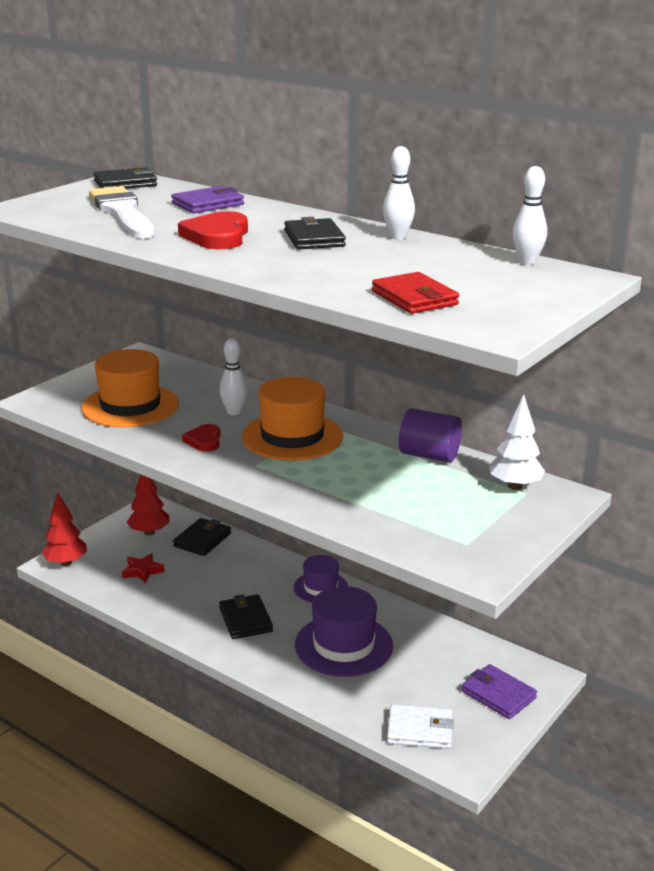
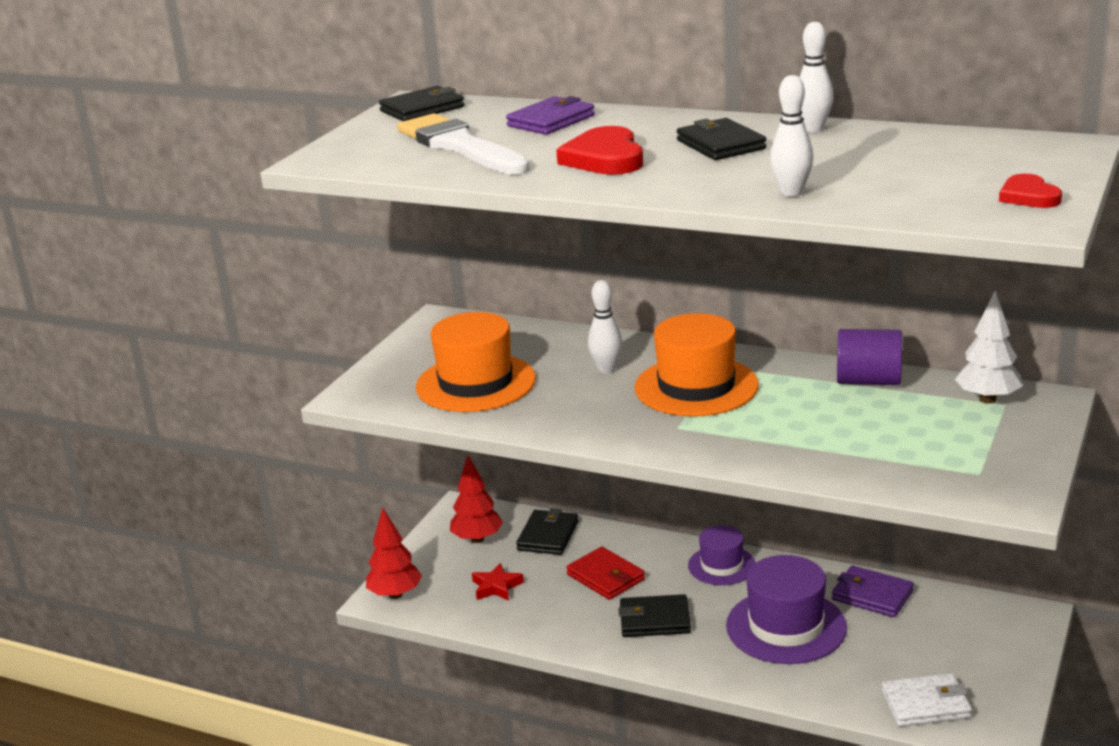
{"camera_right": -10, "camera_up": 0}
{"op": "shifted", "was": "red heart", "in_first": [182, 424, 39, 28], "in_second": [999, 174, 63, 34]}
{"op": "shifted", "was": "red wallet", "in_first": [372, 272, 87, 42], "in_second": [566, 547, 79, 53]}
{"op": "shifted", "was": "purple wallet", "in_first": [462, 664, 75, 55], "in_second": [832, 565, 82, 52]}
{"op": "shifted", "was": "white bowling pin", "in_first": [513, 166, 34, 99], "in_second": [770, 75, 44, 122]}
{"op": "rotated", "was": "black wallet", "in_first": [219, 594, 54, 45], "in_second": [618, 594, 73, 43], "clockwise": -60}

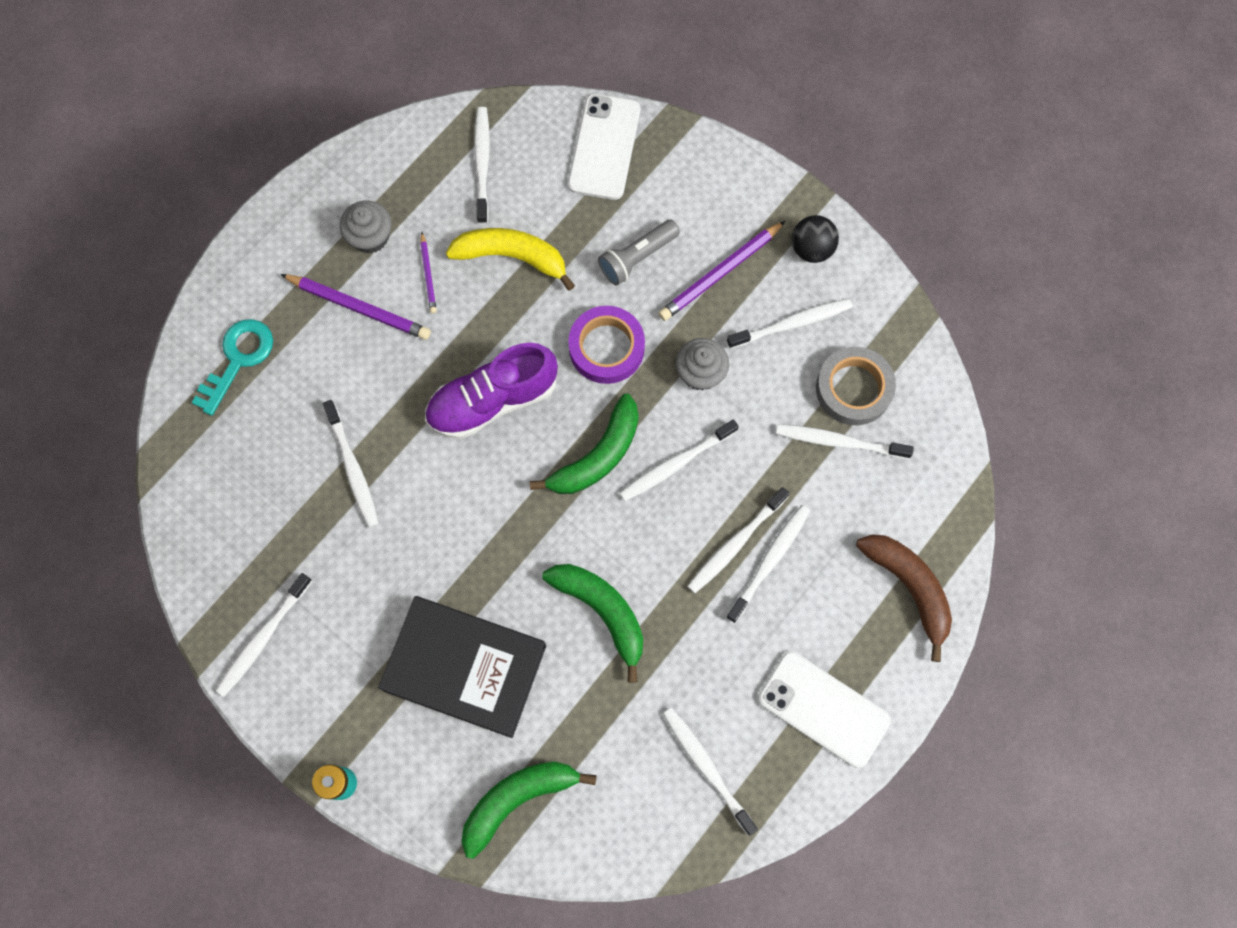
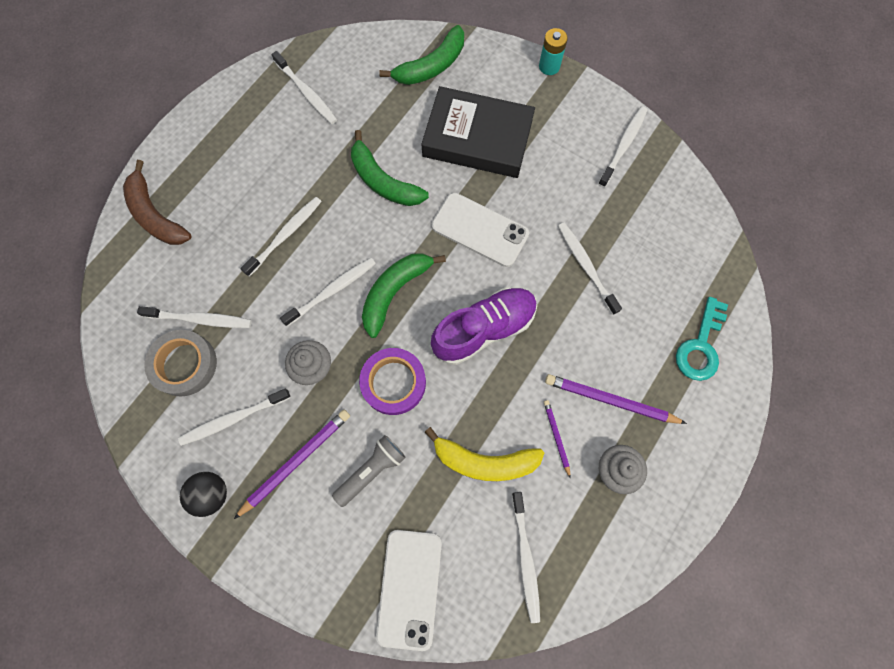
{"camera_right": 175, "camera_up": 0}
{"op": "gone", "was": "white toothbrush", "in_first": [726, 505, 84, 118]}
{"op": "shifted", "was": "white phone", "in_first": [758, 652, 133, 115], "in_second": [432, 193, 97, 74]}

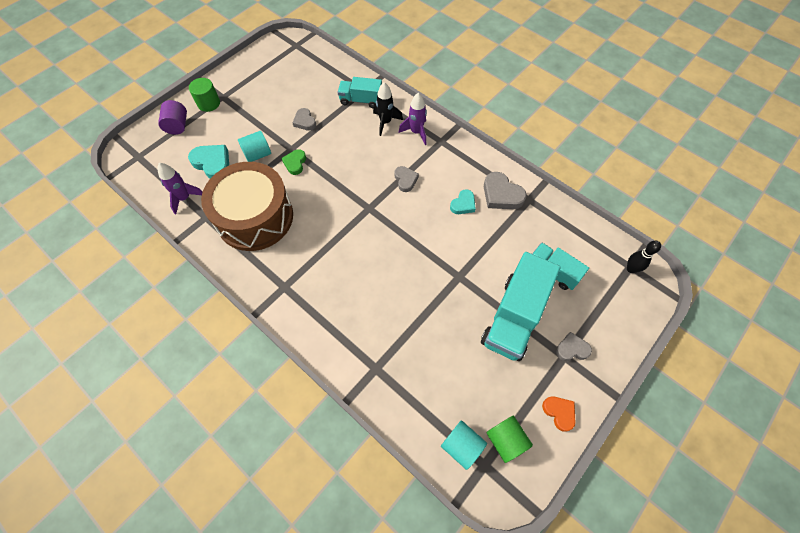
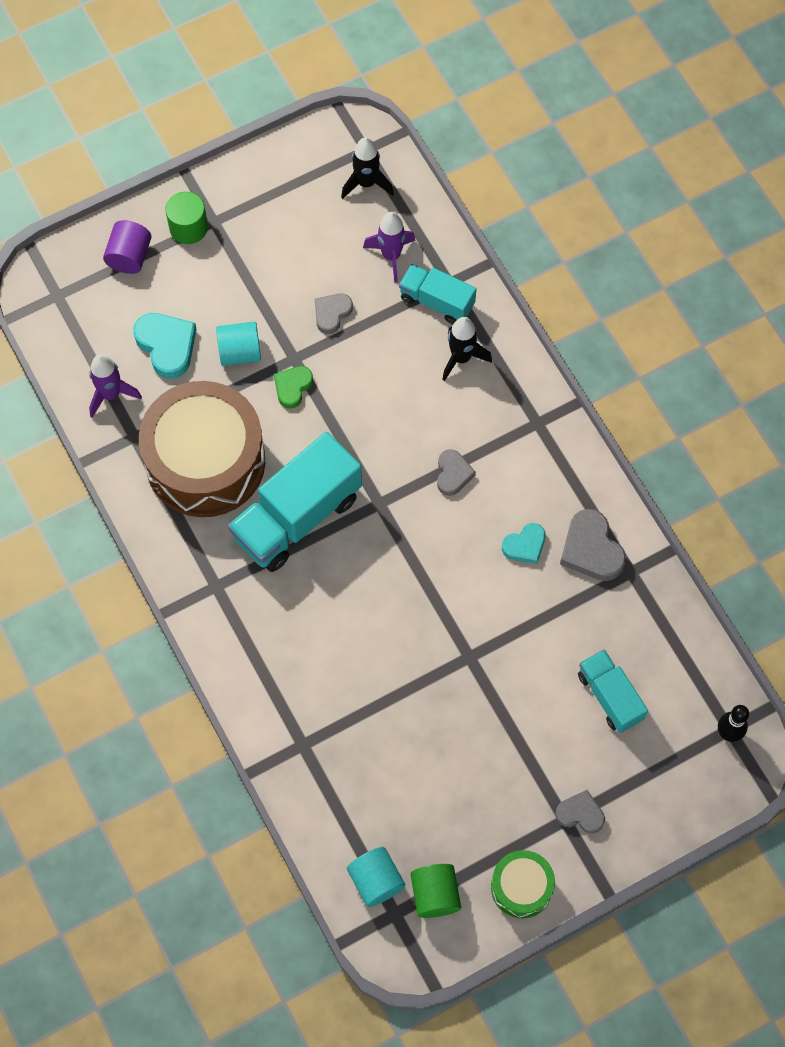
{"camera_right": 20, "camera_up": 5}
{"op": "new", "now": "black rocket", "in_second": [341, 137, 53, 62]}
{"op": "shifted", "was": "purple rocket", "in_first": [399, 93, 28, 52], "in_second": [363, 212, 52, 71]}
{"op": "shifted", "was": "turquoise truck", "in_first": [481, 252, 80, 109], "in_second": [228, 432, 134, 140]}
{"op": "swapped", "was": "orange heart", "now": "green drum", "in_first": [542, 396, 34, 36], "in_second": [491, 850, 64, 69]}
{"op": "rotated", "was": "grey heart", "in_first": [292, 108, 24, 23], "in_second": [315, 294, 38, 40], "clockwise": 45}

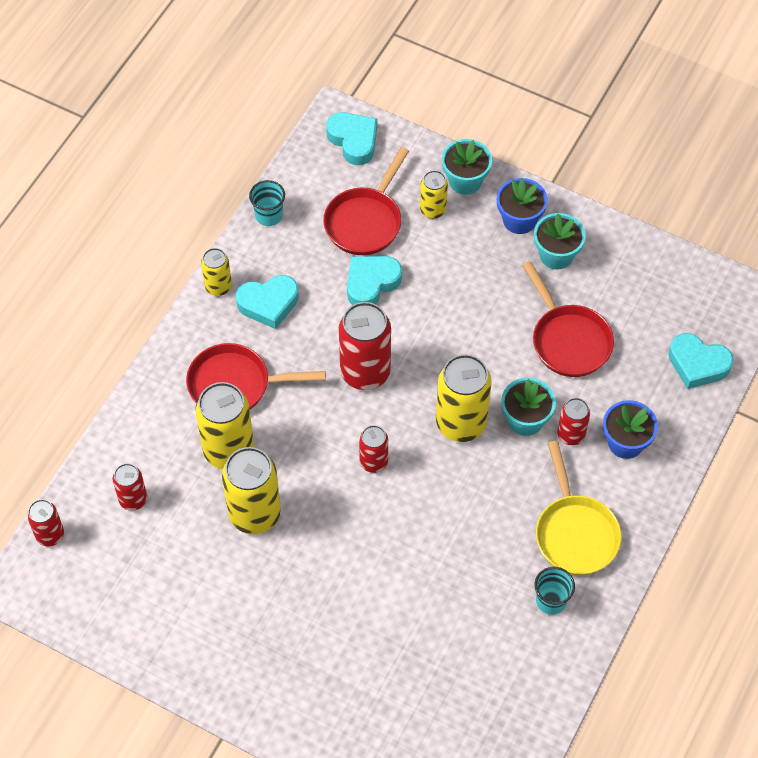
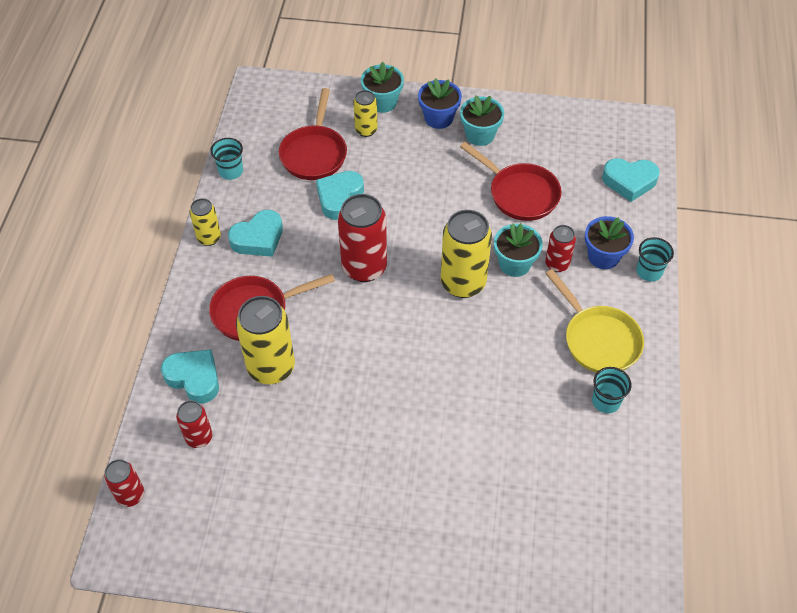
{"camera_right": -20, "camera_up": -5}
{"op": "gone", "was": "yellow can", "in_first": [222, 447, 59, 87]}
{"op": "gone", "was": "red can", "in_first": [359, 425, 29, 48]}
{"op": "new", "now": "turquoise cup", "in_second": [636, 237, 38, 44]}
{"op": "shifted", "was": "turquoise heart", "in_first": [326, 112, 51, 53], "in_second": [161, 350, 58, 53]}

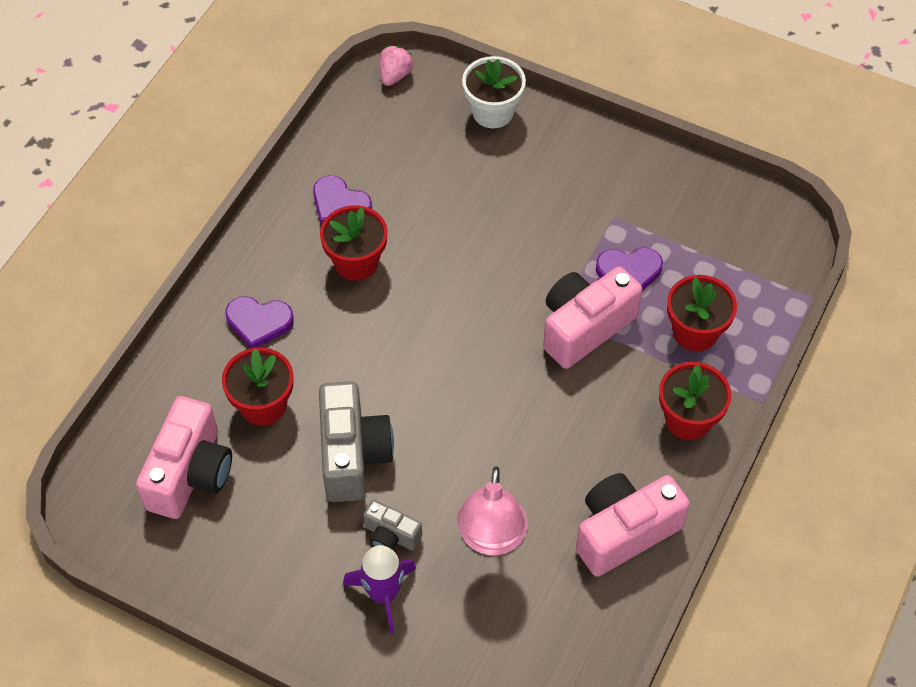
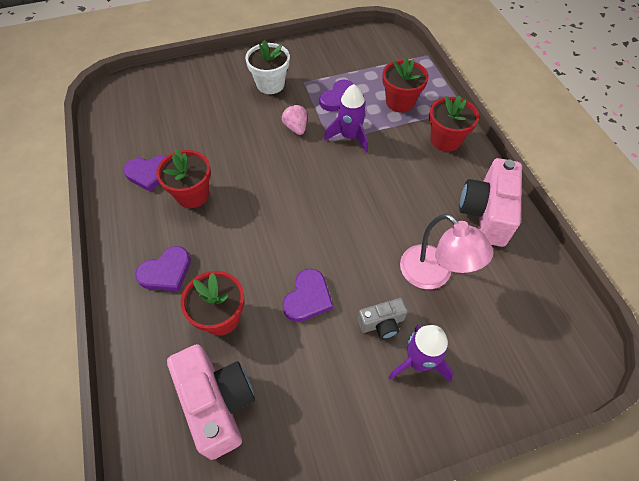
{"camera_right": -45, "camera_up": 0}
{"op": "shifted", "was": "pink strawberry", "in_first": [380, 46, 34, 40], "in_second": [282, 105, 25, 30]}
{"op": "shifted", "was": "white flower pot", "in_first": [462, 56, 64, 72], "in_second": [245, 40, 45, 54]}
{"op": "swapped", "was": "grey camera", "now": "purple heart", "in_first": [319, 381, 75, 121], "in_second": [283, 269, 50, 53]}
{"op": "swapped", "was": "pink camera", "now": "purple rocket", "in_first": [543, 267, 100, 102], "in_second": [324, 84, 44, 69]}

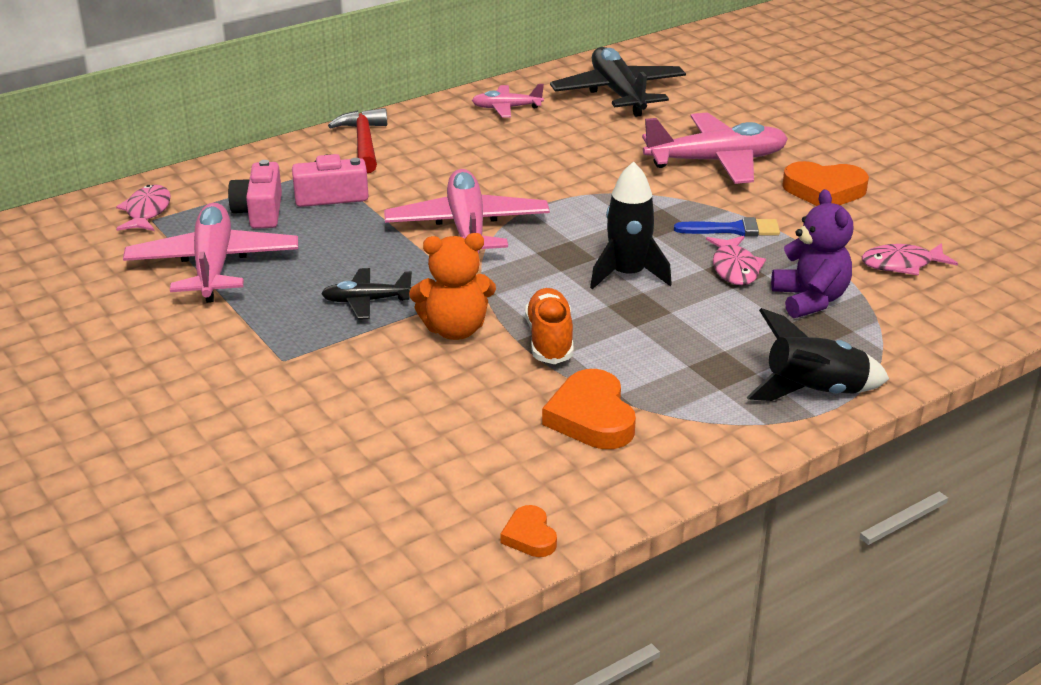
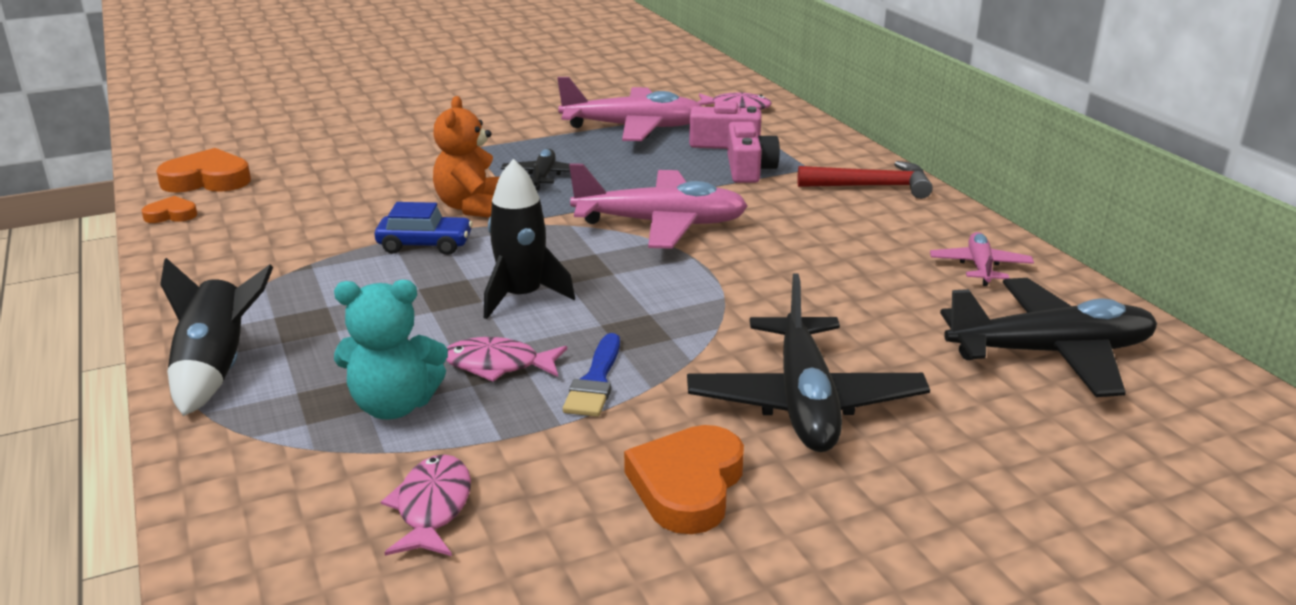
{"camera_right": 100, "camera_up": -5}
{"op": "shifted", "was": "orange heart", "in_first": [542, 369, 94, 80], "in_second": [156, 148, 95, 45]}
{"op": "swapped", "was": "orange shoe", "now": "blue car", "in_first": [525, 288, 49, 76], "in_second": [375, 202, 98, 53]}
{"op": "repainted", "was": "pink plane", "now": "black plane", "in_first": [642, 112, 146, 72], "in_second": [687, 273, 243, 179]}
{"op": "repainted", "was": "purple teddy bear", "now": "turquoise teddy bear", "in_first": [771, 189, 82, 129], "in_second": [334, 280, 114, 140]}

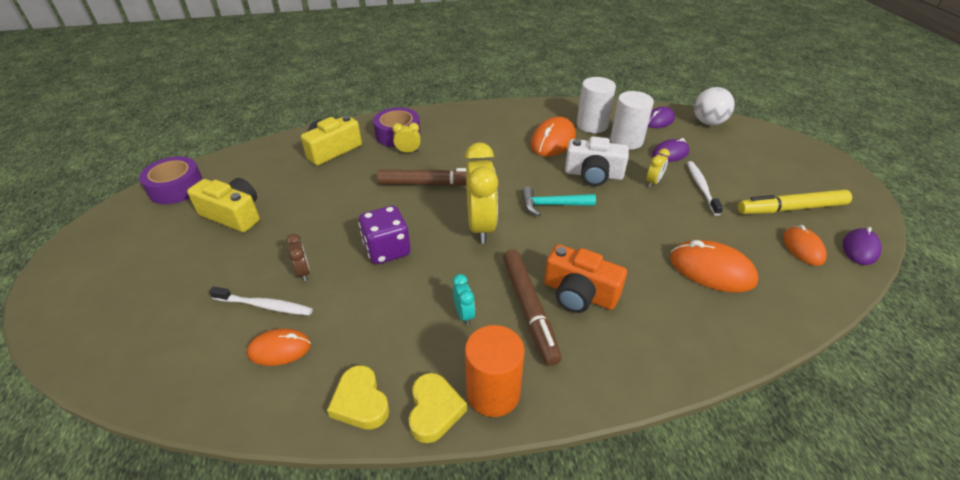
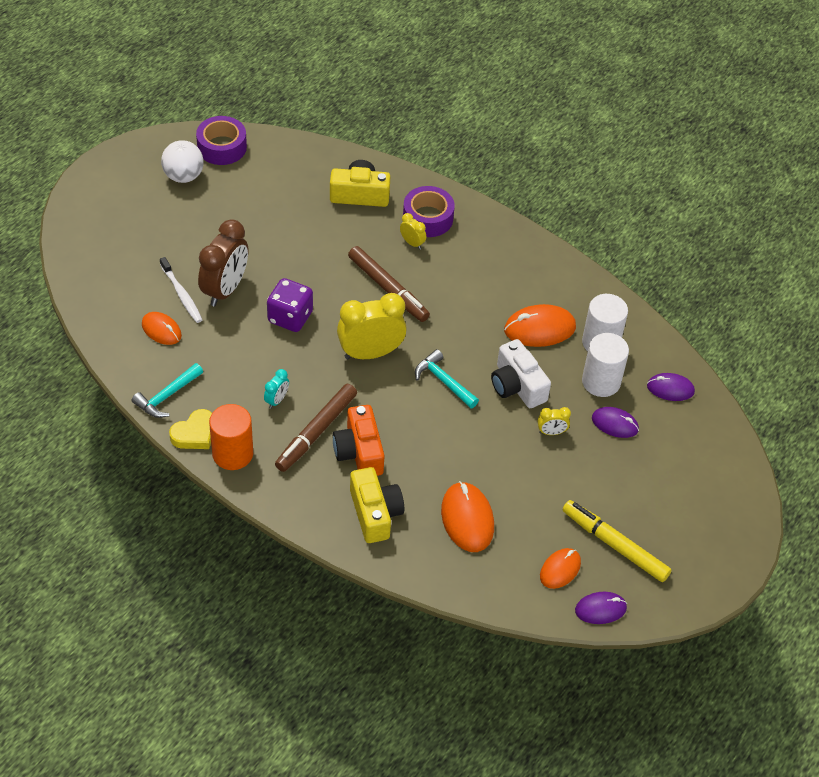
{"camera_right": 45, "camera_up": 10}
{"op": "gone", "was": "white toothbrush", "in_first": [687, 161, 36, 55]}
{"op": "shifted", "was": "yellow camera", "in_first": [187, 178, 73, 54], "in_second": [350, 467, 54, 76]}
{"op": "shifted", "was": "white ball", "in_first": [694, 87, 41, 38], "in_second": [161, 140, 43, 43]}
{"op": "swapped", "was": "yellow heart", "now": "turquoise hammer", "in_first": [327, 365, 63, 65], "in_second": [132, 363, 71, 55]}
{"op": "rotated", "was": "yellow clock", "in_first": [465, 142, 33, 102], "in_second": [337, 293, 70, 66], "clockwise": -150}
{"op": "scaled", "was": "brown clock", "in_first": [286, 234, 24, 47], "in_second": [198, 219, 50, 87], "ratio": 2.19}

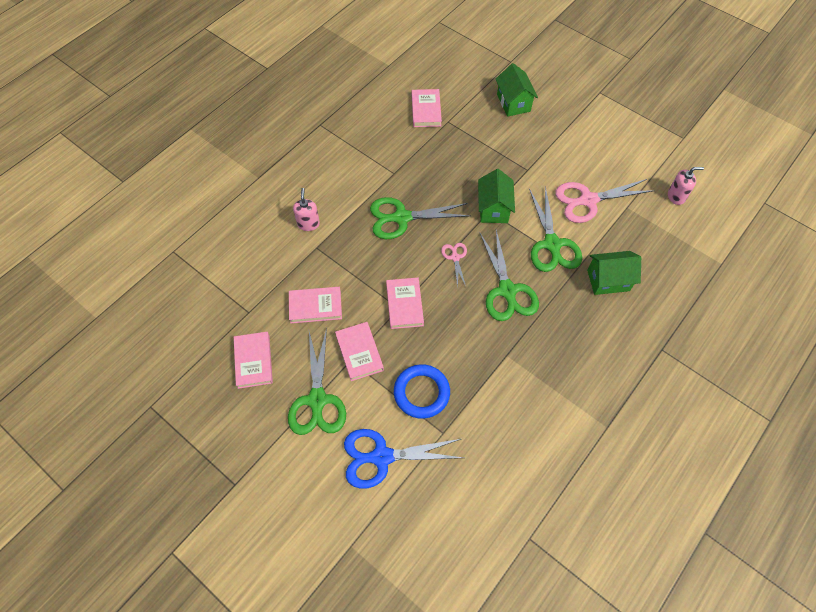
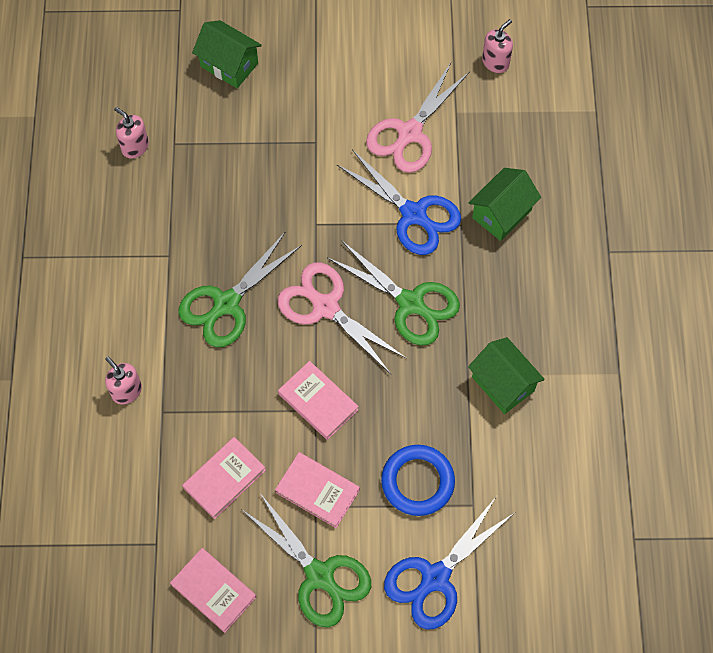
{"camera_right": -40, "camera_up": 5}
{"op": "shifted", "was": "green house", "in_first": [478, 169, 37, 54], "in_second": [468, 337, 77, 77]}
{"op": "swapped", "was": "pink book", "now": "pink soap dispenser", "in_first": [412, 89, 30, 38], "in_second": [114, 107, 35, 52]}
{"op": "repainted", "was": "green scissors", "now": "blue scissors", "in_first": [529, 186, 53, 86], "in_second": [337, 149, 124, 106]}
{"op": "scaled", "was": "pink scissors", "in_first": [441, 243, 26, 45], "in_second": [277, 263, 130, 111], "ratio": 1.99}

